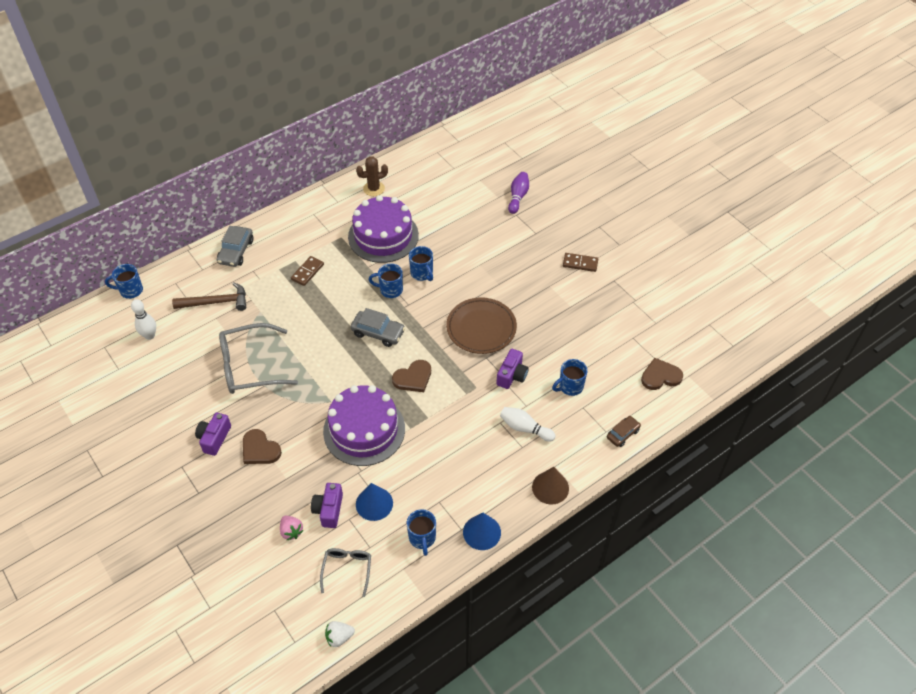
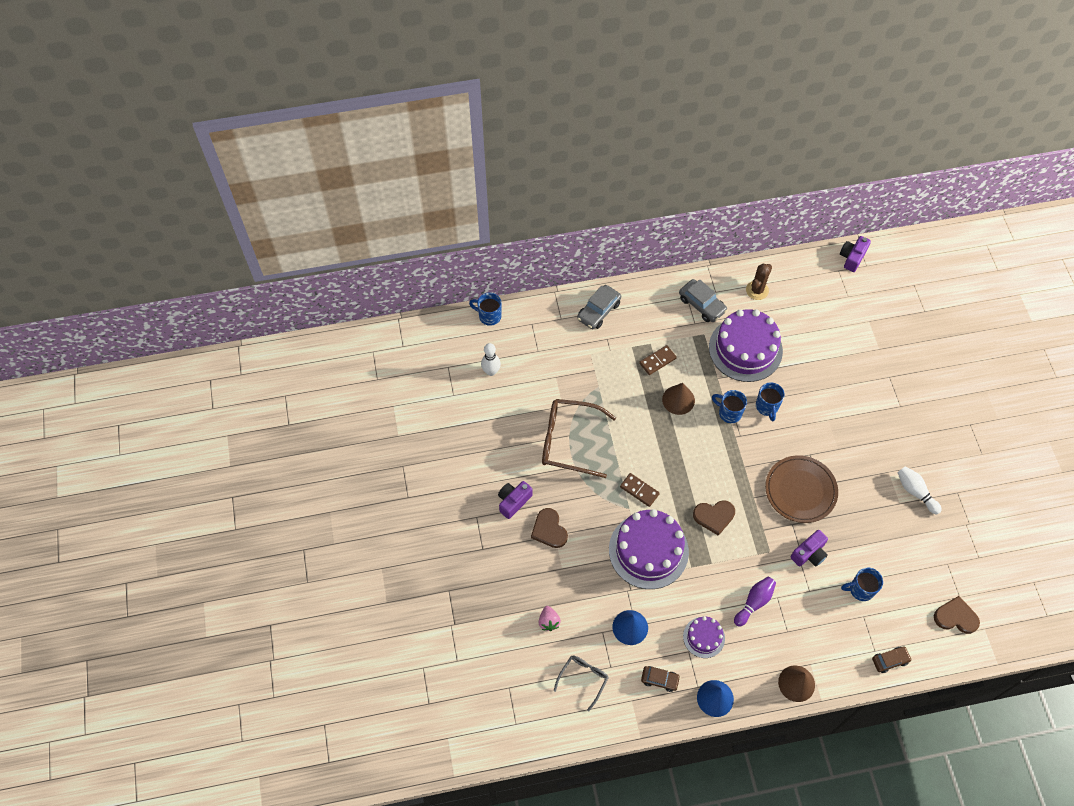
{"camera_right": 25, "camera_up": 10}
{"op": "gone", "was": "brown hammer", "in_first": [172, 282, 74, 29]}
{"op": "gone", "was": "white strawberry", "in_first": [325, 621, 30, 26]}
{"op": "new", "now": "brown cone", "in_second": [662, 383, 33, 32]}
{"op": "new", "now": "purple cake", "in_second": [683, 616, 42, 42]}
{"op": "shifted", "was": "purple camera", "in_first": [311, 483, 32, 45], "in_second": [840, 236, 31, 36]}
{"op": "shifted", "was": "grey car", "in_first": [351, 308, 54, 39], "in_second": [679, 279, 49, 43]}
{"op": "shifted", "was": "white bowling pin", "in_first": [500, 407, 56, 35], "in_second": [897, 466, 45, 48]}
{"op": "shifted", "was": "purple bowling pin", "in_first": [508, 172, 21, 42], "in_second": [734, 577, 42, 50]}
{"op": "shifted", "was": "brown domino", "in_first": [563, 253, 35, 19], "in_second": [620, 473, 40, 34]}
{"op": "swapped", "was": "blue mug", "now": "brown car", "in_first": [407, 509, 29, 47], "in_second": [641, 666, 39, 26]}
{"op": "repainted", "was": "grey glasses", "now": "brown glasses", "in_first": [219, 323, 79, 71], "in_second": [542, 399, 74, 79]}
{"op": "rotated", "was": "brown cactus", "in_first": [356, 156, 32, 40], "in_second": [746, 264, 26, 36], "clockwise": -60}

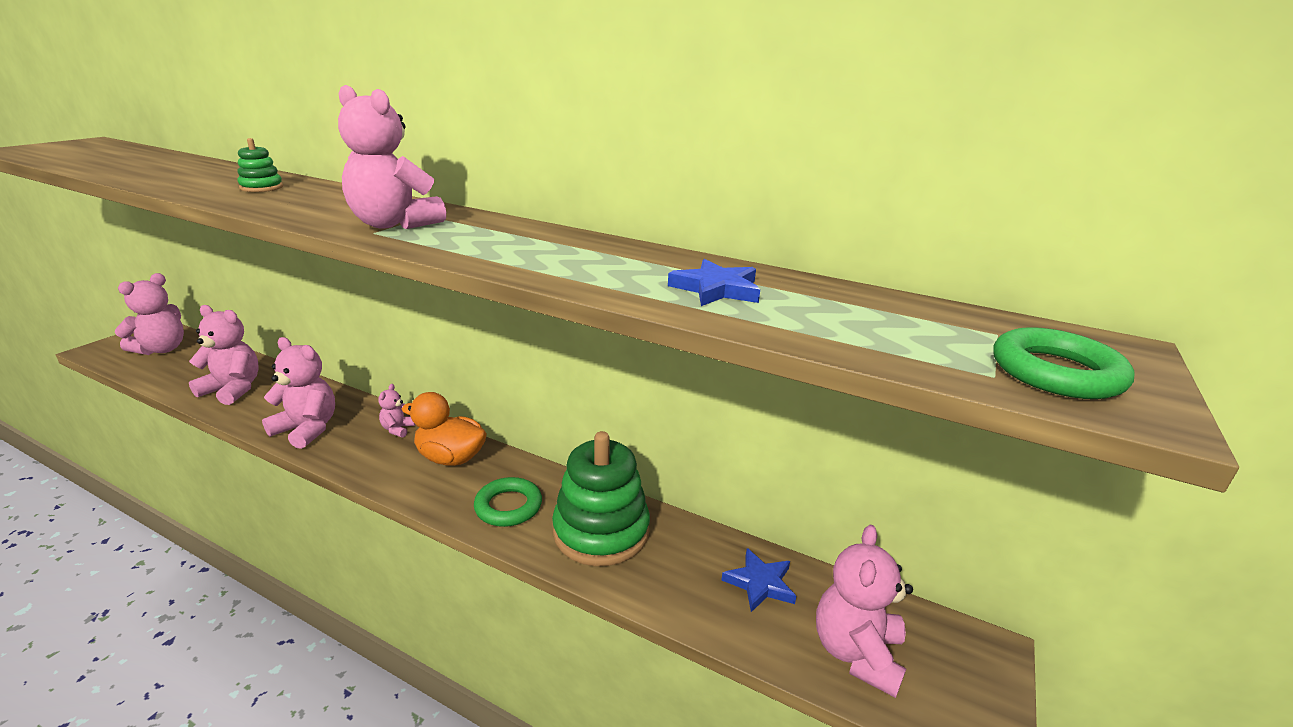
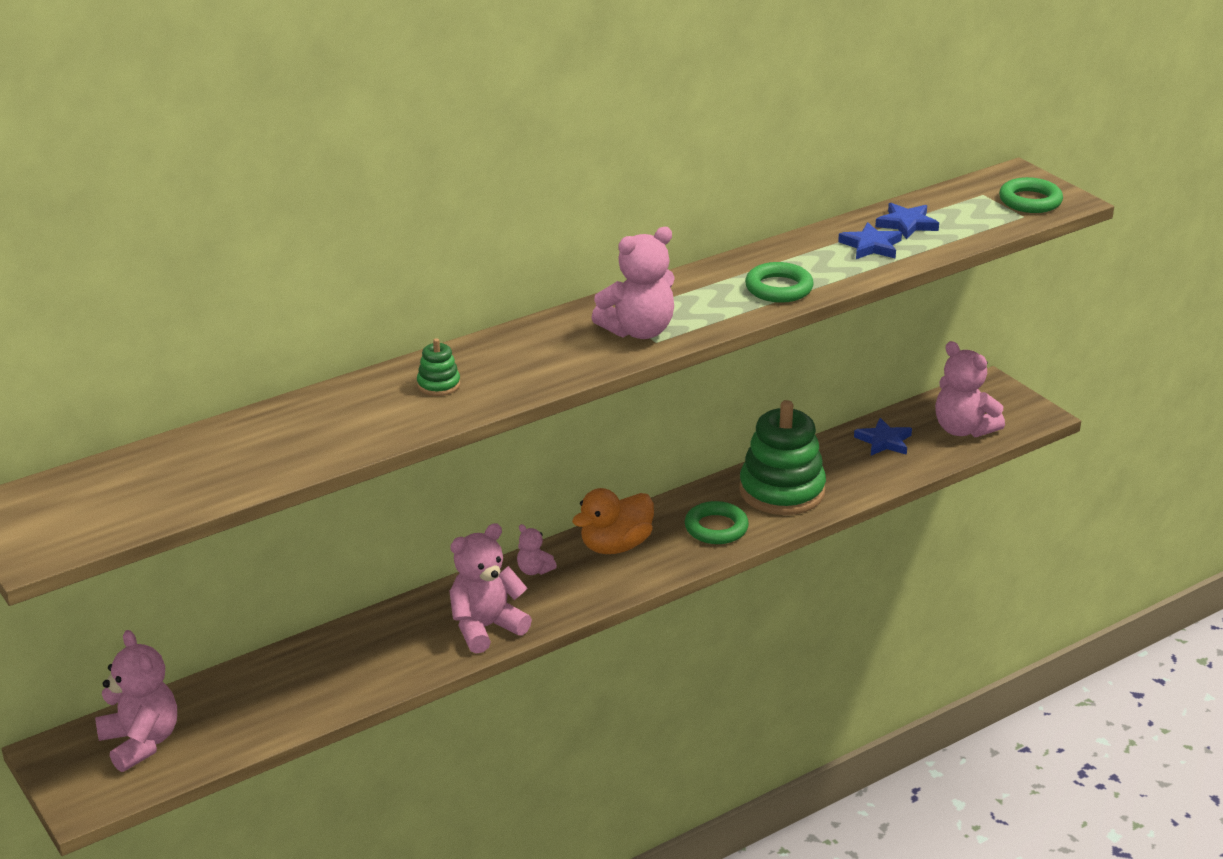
{"camera_right": -60, "camera_up": 5}
{"op": "gone", "was": "pink teddy bear", "in_first": [189, 305, 70, 100]}
{"op": "new", "now": "green ring", "in_second": [745, 262, 69, 41]}
{"op": "new", "now": "blue star", "in_second": [875, 203, 64, 36]}

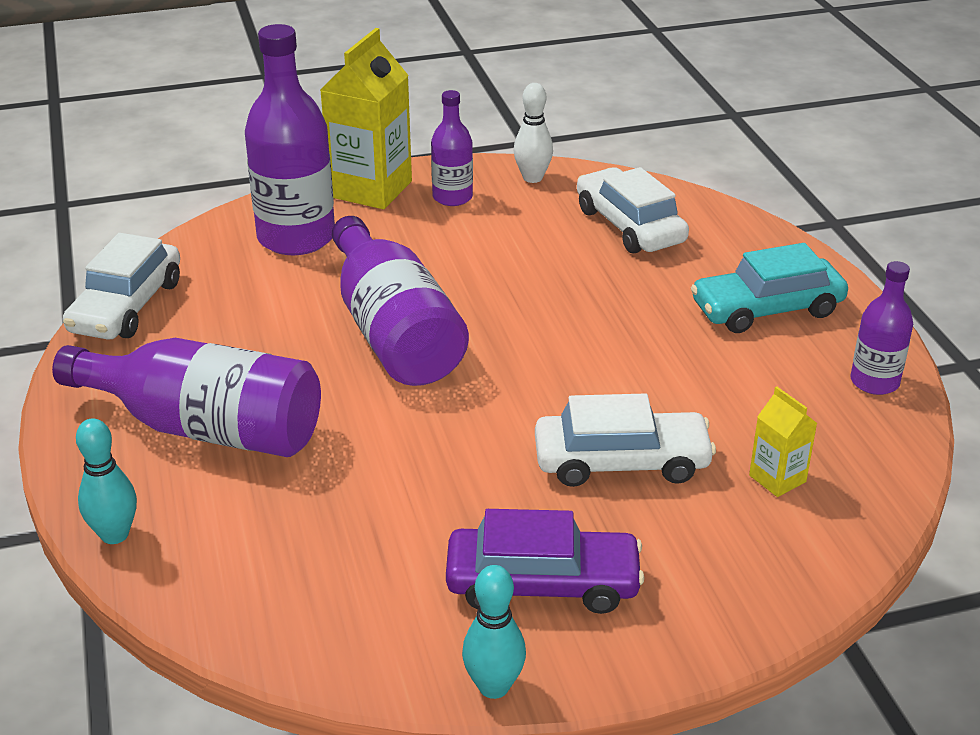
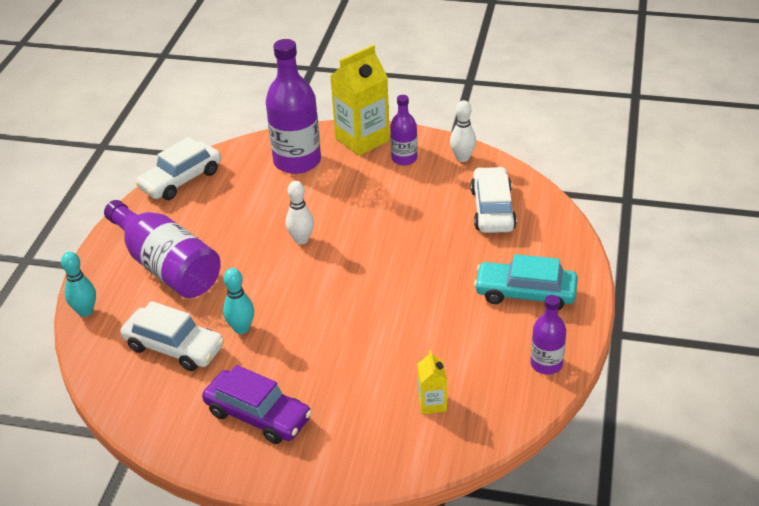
{"camera_right": 30, "camera_up": 5}
{"op": "shifted", "was": "turquoise bowling pin", "in_first": [462, 565, 64, 134], "in_second": [223, 268, 31, 66]}
{"op": "shifted", "was": "white car", "in_first": [535, 394, 181, 93], "in_second": [120, 301, 104, 70]}
{"op": "swapped", "was": "purple bottle", "now": "white bowling pin", "in_first": [332, 216, 137, 170], "in_second": [286, 181, 28, 64]}

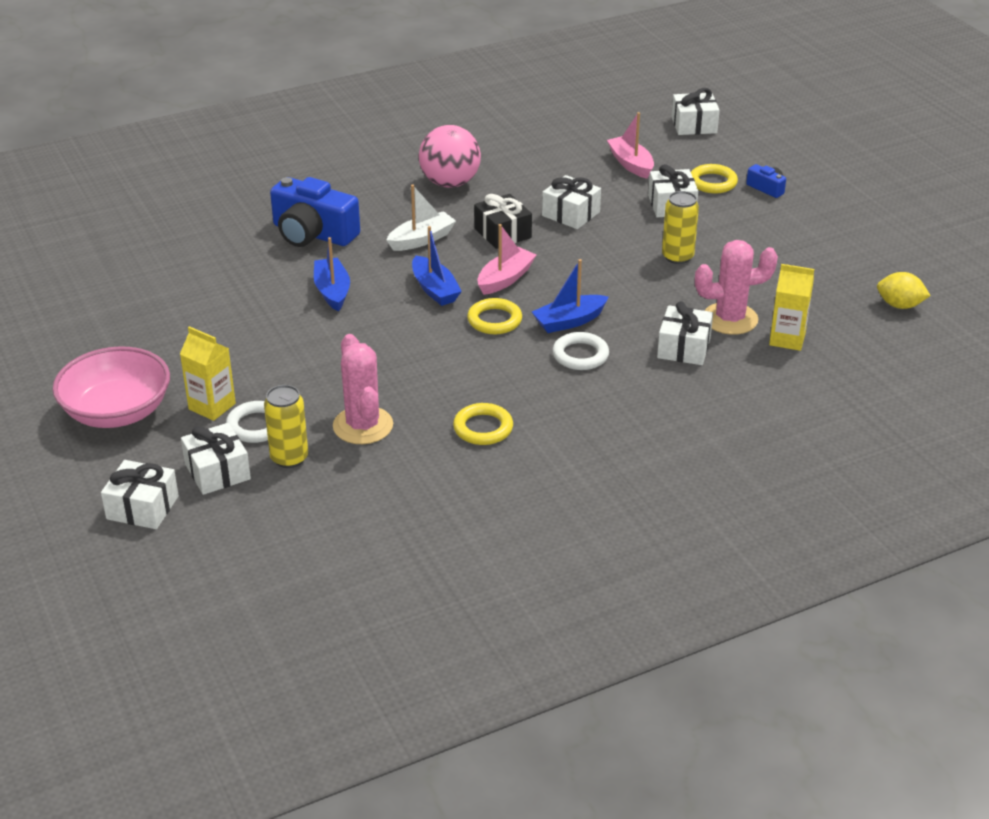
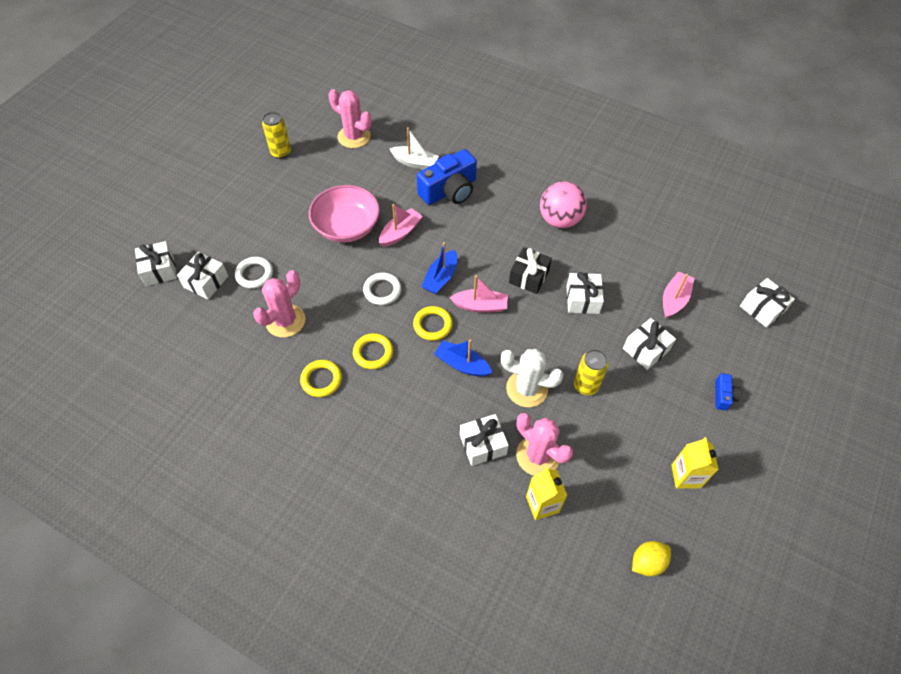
{"camera_right": 55, "camera_up": 20}
{"op": "new", "now": "pink cactus", "in_second": [328, 89, 44, 59]}
{"op": "new", "now": "white cactus", "in_second": [501, 349, 63, 58]}
{"op": "shifted", "was": "pink bowl", "in_first": [52, 346, 118, 82], "in_second": [309, 185, 71, 57]}
{"op": "shifted", "was": "yellow carton", "in_first": [180, 326, 56, 95], "in_second": [671, 437, 48, 52]}
{"op": "shifted", "was": "yellow can", "in_first": [264, 385, 44, 83], "in_second": [262, 112, 29, 47]}
{"op": "shifted", "was": "white boat", "in_first": [386, 185, 70, 66], "in_second": [390, 127, 49, 42]}
{"op": "shifted", "was": "white ring", "in_first": [553, 332, 56, 38], "in_second": [363, 273, 38, 32]}
{"op": "shifted", "was": "yellow ring", "in_first": [691, 164, 47, 29], "in_second": [353, 333, 40, 36]}
{"op": "repainted", "was": "blue boat", "now": "pink boat", "in_first": [314, 237, 36, 74], "in_second": [379, 204, 44, 43]}
{"op": "rotated", "was": "blue camera", "in_first": [270, 177, 90, 70], "in_second": [417, 149, 60, 56], "clockwise": -120}
{"op": "rotated", "was": "yellow lemon", "in_first": [877, 272, 54, 37], "in_second": [632, 541, 39, 35], "clockwise": 75}

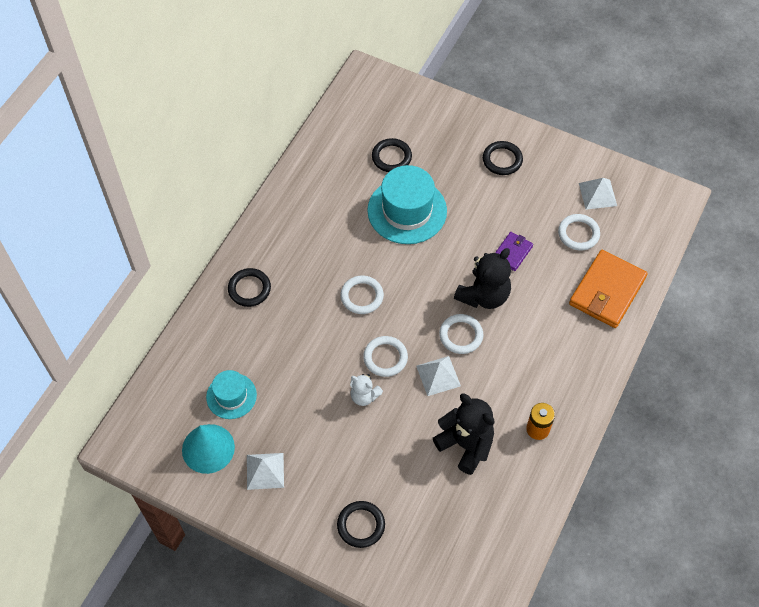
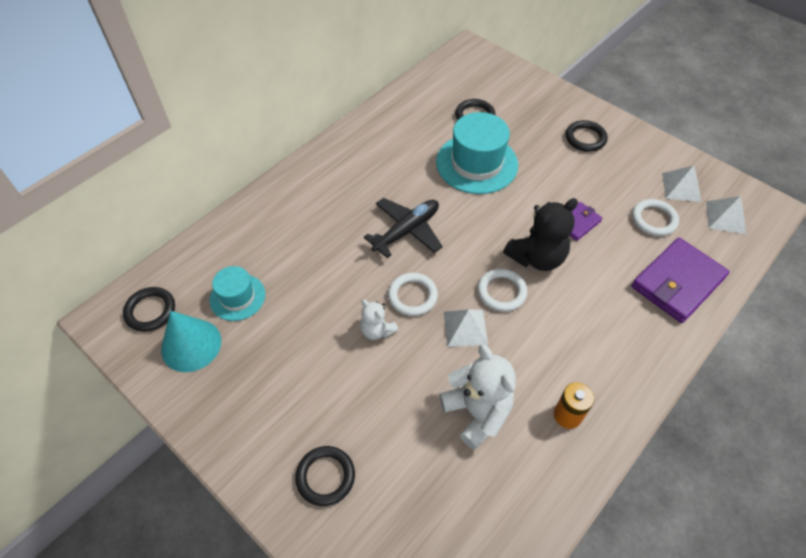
{"camera_right": 15, "camera_up": -5}
{"op": "shifted", "was": "black ring", "in_first": [228, 268, 43, 39], "in_second": [123, 287, 52, 45]}
{"op": "shifted", "was": "white pyramid", "in_first": [247, 453, 37, 37], "in_second": [706, 196, 40, 38]}
{"op": "swapped", "was": "white ring", "now": "black plane", "in_first": [340, 275, 44, 39], "in_second": [364, 198, 79, 60]}
{"op": "repainted", "was": "black teddy bear", "now": "white teddy bear", "in_first": [433, 393, 62, 82], "in_second": [439, 344, 77, 105]}
{"op": "repainted", "was": "orange wallet", "now": "purple wallet", "in_first": [569, 250, 79, 78], "in_second": [631, 238, 98, 85]}

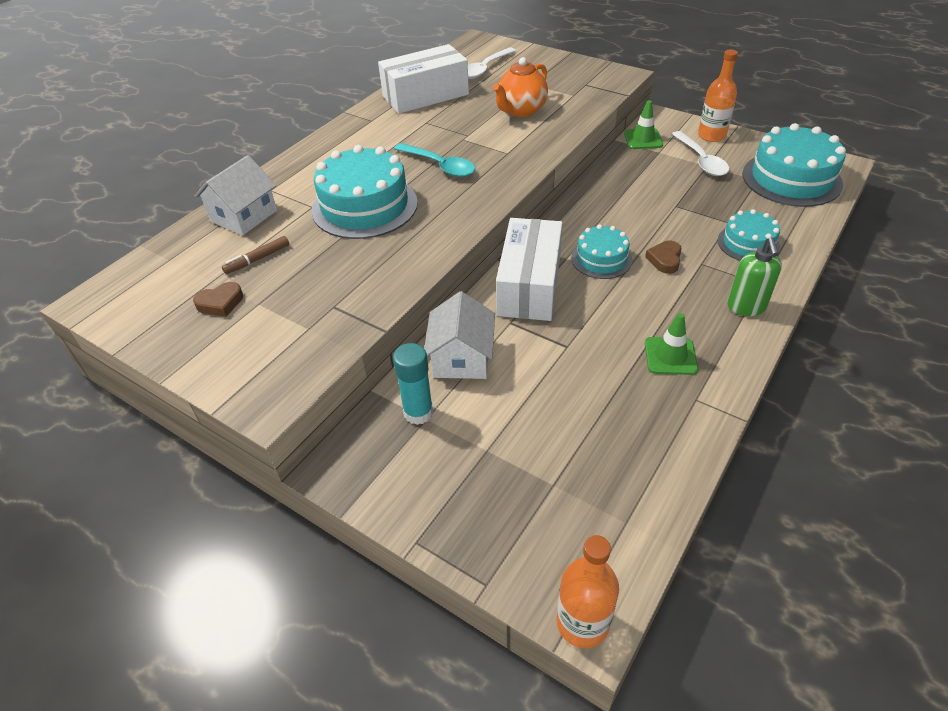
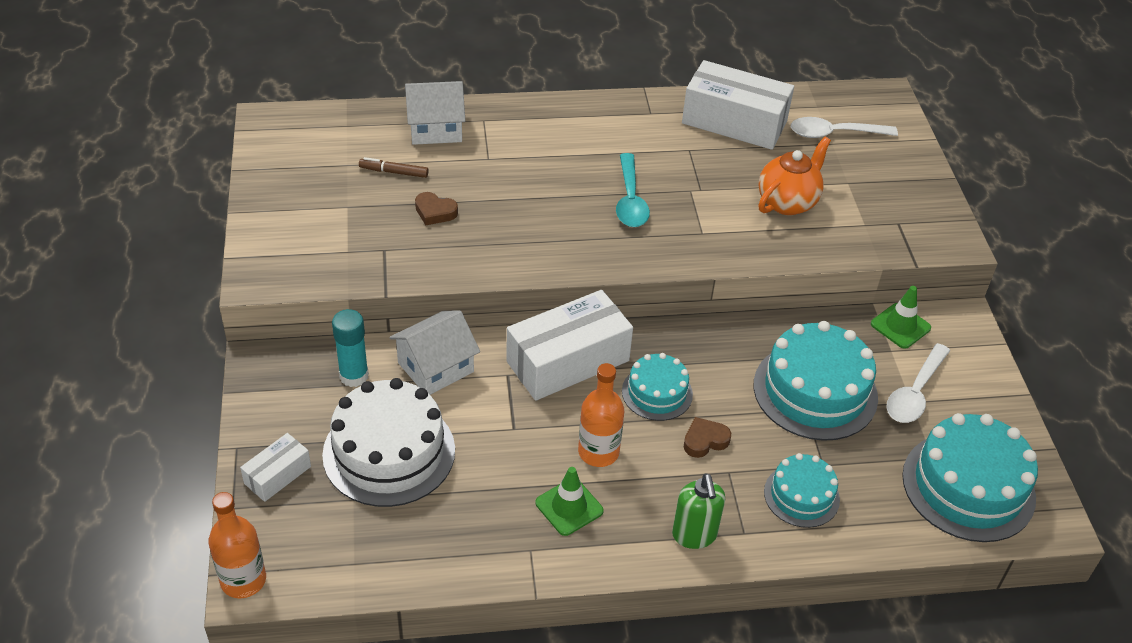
{"camera_right": 45, "camera_up": 0}
{"op": "new", "now": "white box", "in_second": [240, 433, 71, 69]}
{"op": "new", "now": "white cake", "in_second": [322, 378, 133, 129]}
{"op": "shifted", "was": "brown heart", "in_first": [193, 282, 50, 35], "in_second": [415, 192, 43, 33]}
{"op": "shifted", "was": "turquoise cake", "in_first": [312, 145, 106, 94], "in_second": [754, 321, 124, 120]}
{"op": "shifted", "was": "orange bottle", "in_first": [698, 49, 40, 93], "in_second": [578, 363, 46, 104]}
{"op": "rotated", "was": "orange teapot", "in_first": [493, 57, 55, 60], "in_second": [758, 137, 73, 78], "clockwise": 135}
{"op": "rotated", "was": "green soap dispenser", "in_first": [727, 237, 55, 79], "in_second": [672, 473, 53, 76], "clockwise": -60}

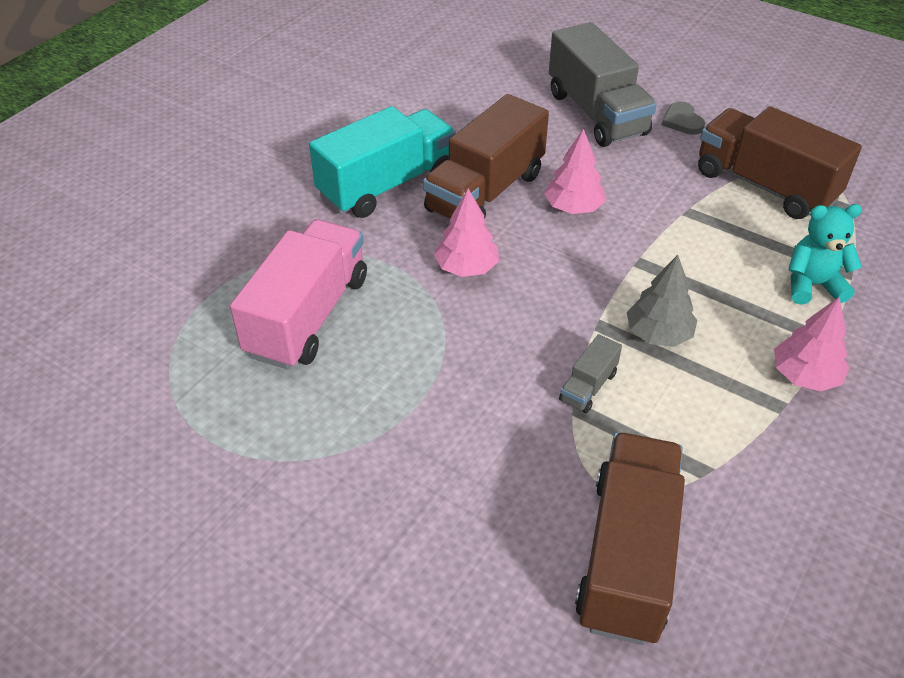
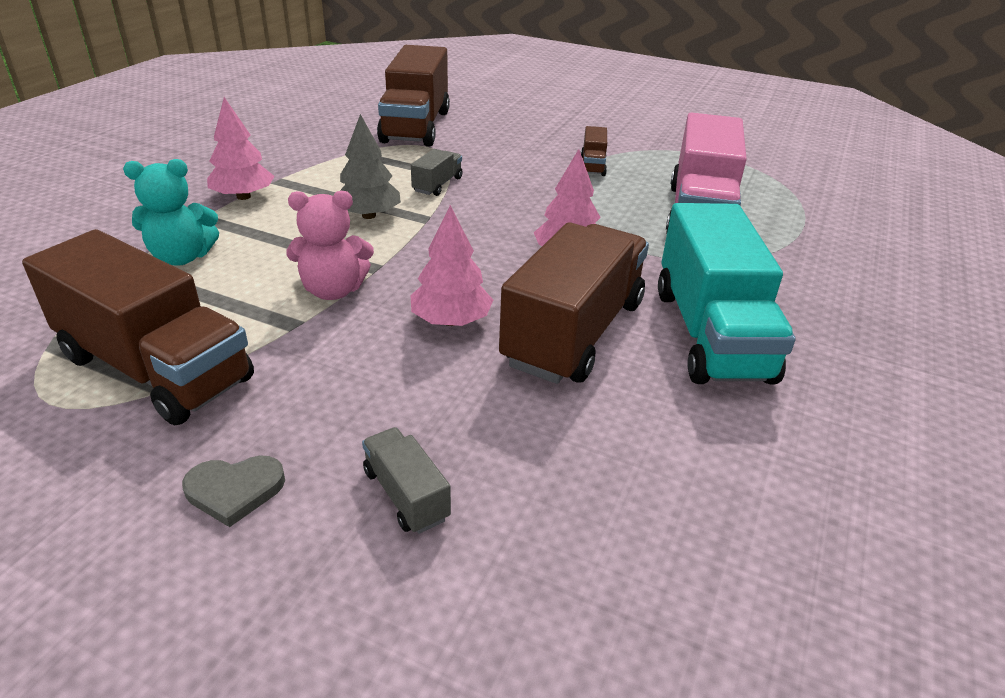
{"camera_right": 170, "camera_up": -10}
{"op": "new", "now": "pink teddy bear", "in_second": [286, 191, 88, 109]}
{"op": "new", "now": "brown truck", "in_second": [581, 126, 26, 50]}
{"op": "rotated", "was": "turquoise truck", "in_first": [309, 106, 147, 112], "in_second": [658, 203, 138, 182], "clockwise": -45}
{"op": "rotated", "was": "grey heart", "in_first": [662, 101, 43, 34], "in_second": [182, 455, 103, 72], "clockwise": 105}
{"op": "scaled", "was": "grey truck", "in_first": [549, 22, 108, 125], "in_second": [362, 427, 89, 107], "ratio": 0.44}

